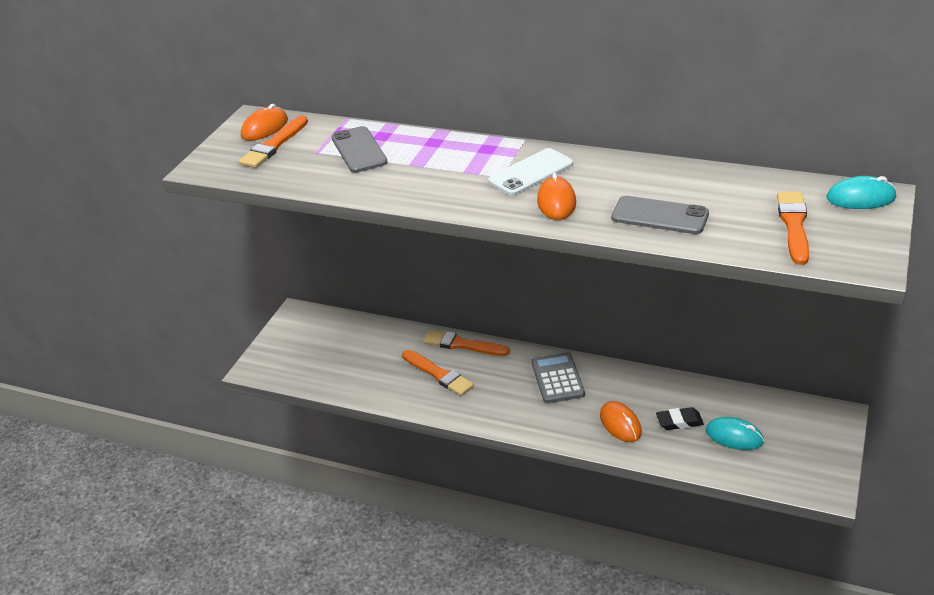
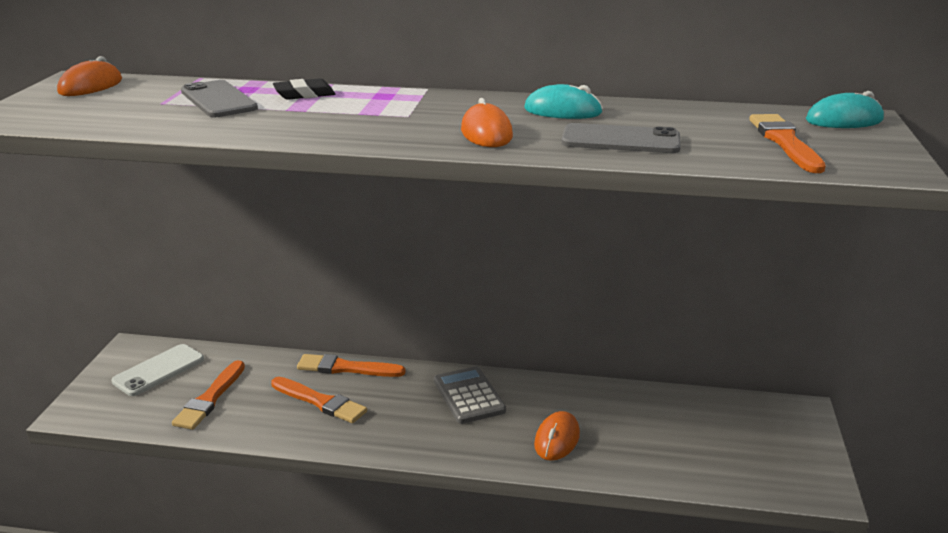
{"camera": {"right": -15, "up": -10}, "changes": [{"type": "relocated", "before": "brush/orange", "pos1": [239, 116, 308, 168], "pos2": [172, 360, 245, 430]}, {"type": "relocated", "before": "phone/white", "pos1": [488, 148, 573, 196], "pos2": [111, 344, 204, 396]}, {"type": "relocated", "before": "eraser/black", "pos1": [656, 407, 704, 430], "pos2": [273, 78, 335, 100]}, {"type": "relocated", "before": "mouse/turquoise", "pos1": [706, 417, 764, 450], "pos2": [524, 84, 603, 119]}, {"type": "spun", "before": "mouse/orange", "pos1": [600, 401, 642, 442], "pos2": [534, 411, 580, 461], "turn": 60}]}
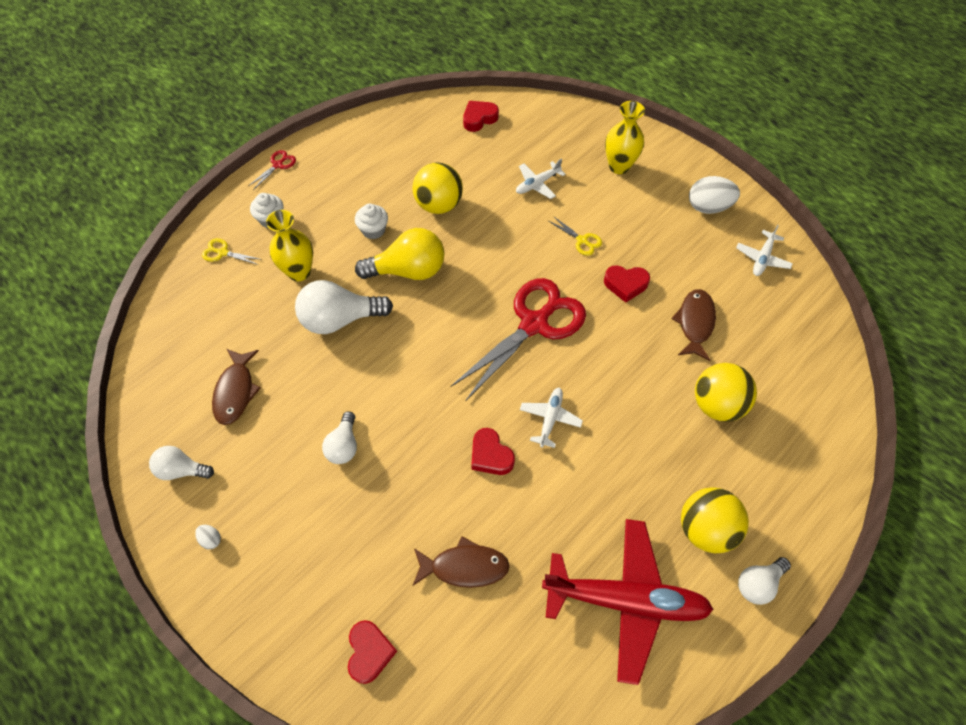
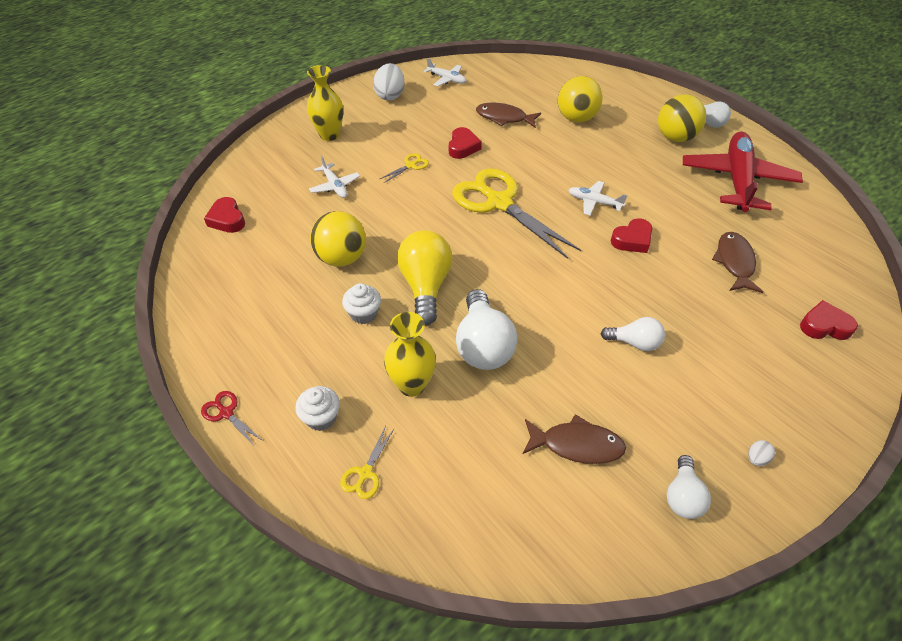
{"camera": {"right": -85, "up": -10}, "changes": [{"type": "colour", "before": "scissors/red", "after": "scissors/yellow", "pos1": [450, 278, 586, 400], "pos2": [452, 168, 581, 259]}]}
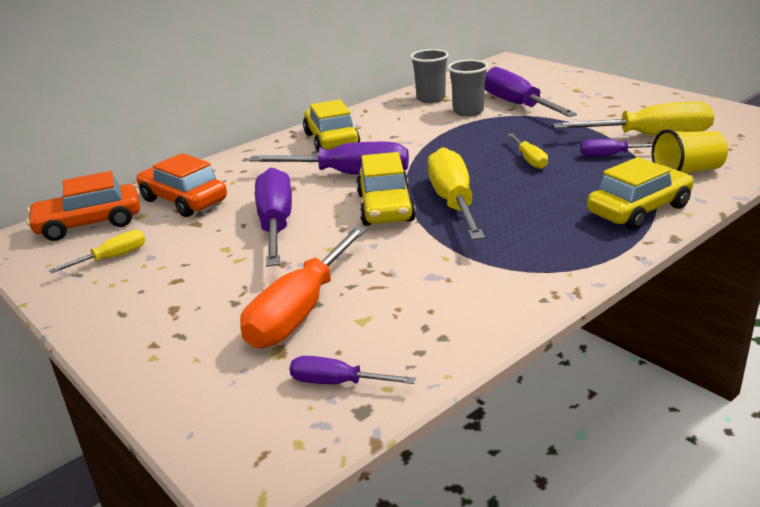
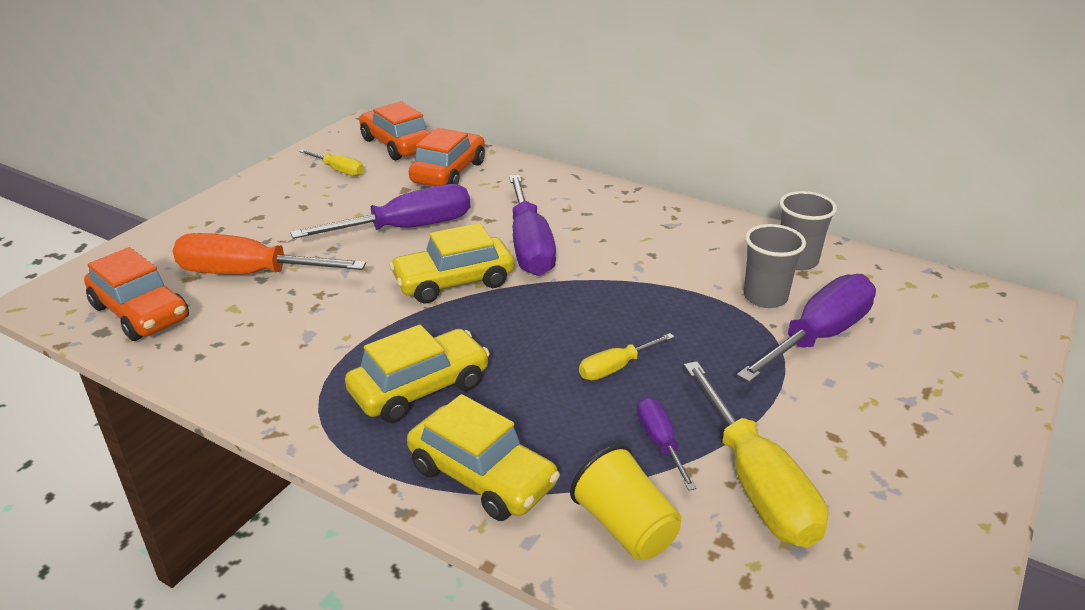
{"camera": {"right": 70, "up": 5}, "changes": [{"type": "missing", "before": "screwdriver/yellow", "pos1": [428, 147, 485, 240]}, {"type": "relocated", "before": "car/yellow", "pos1": [303, 99, 360, 153], "pos2": [345, 325, 490, 423]}, {"type": "exchanged", "before": "screwdriver/purple", "after": "car/orange", "pos1": [289, 356, 416, 384], "pos2": [84, 247, 189, 341]}]}
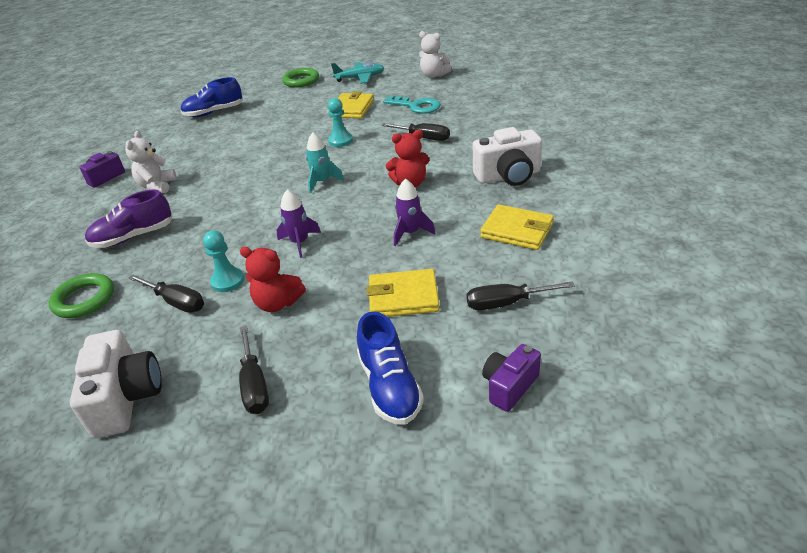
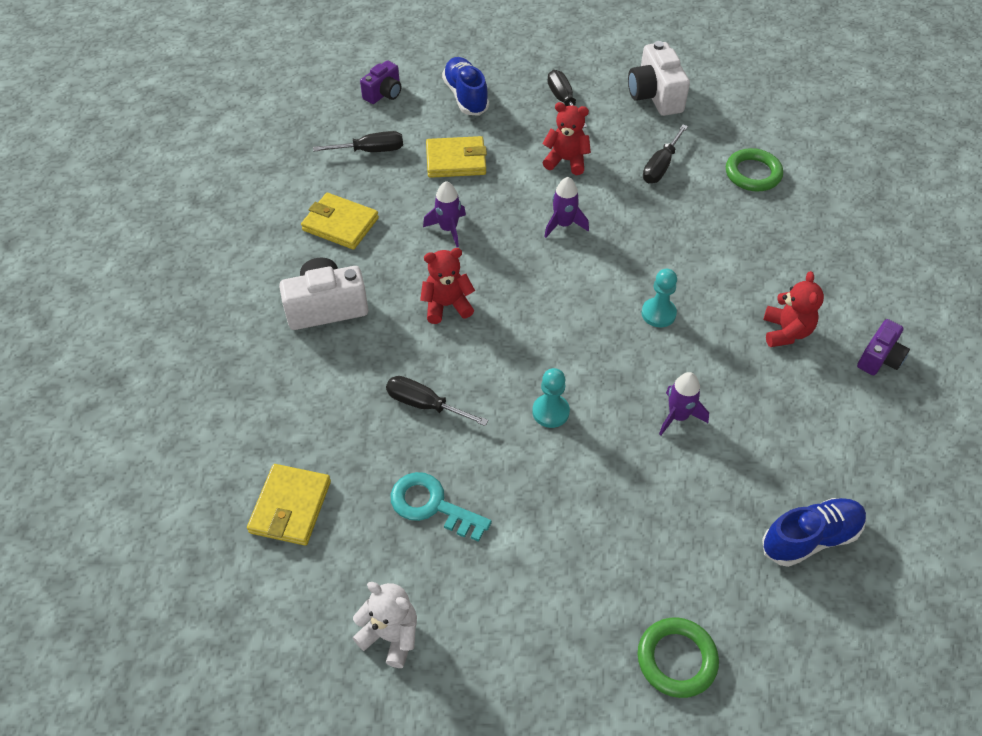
{"camera": {"right": 175, "up": 15}, "changes": [{"type": "missing", "before": "shoe/purple", "pos1": [85, 190, 173, 248]}, {"type": "missing", "before": "rocket/turquoise", "pos1": [306, 132, 344, 193]}, {"type": "missing", "before": "plane/turquoise", "pos1": [331, 62, 384, 84]}, {"type": "appeared", "after": "rocket/purple", "pos2": [659, 372, 709, 435]}, {"type": "relocated", "before": "pawn/turquoise", "pos1": [203, 230, 244, 292], "pos2": [641, 269, 677, 327]}, {"type": "relocated", "before": "wallet/yellow", "pos1": [328, 91, 374, 118], "pos2": [247, 464, 331, 545]}, {"type": "colour", "before": "teddy bear/white", "after": "teddy bear/red", "pos1": [125, 131, 177, 193], "pos2": [763, 271, 824, 347]}, {"type": "spun", "before": "screwdriver/black", "pos1": [128, 274, 204, 313], "pos2": [643, 125, 688, 183], "turn": -90}]}
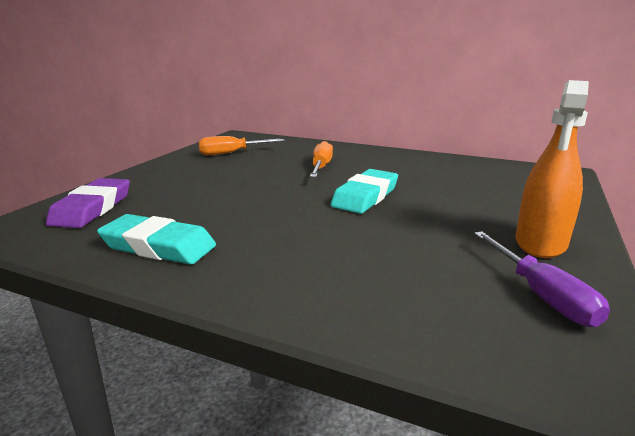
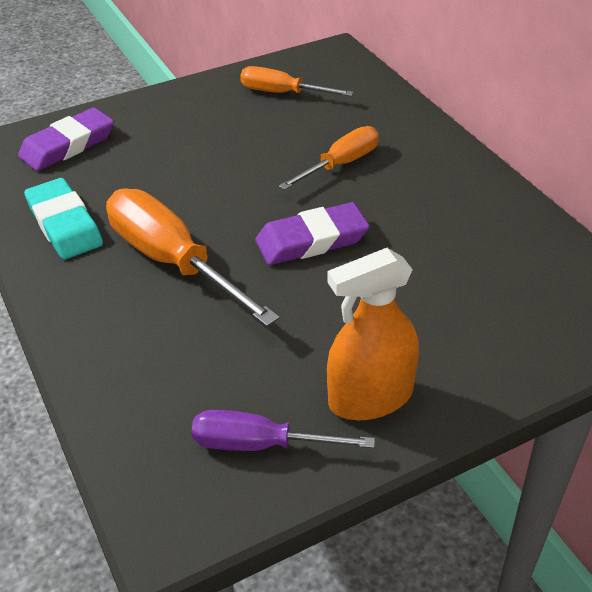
{"camera": {"right": 40, "up": 20}, "changes": [{"type": "appeared", "after": "screwdriver/orange", "pos2": [106, 188, 280, 327]}, {"type": "colour", "before": "eraser/turquoise", "after": "eraser/purple", "pos1": [330, 169, 398, 214], "pos2": [255, 202, 370, 265]}, {"type": "spun", "before": "screwdriver/purple", "pos1": [474, 231, 610, 327], "pos2": [192, 410, 375, 451], "turn": 75}]}
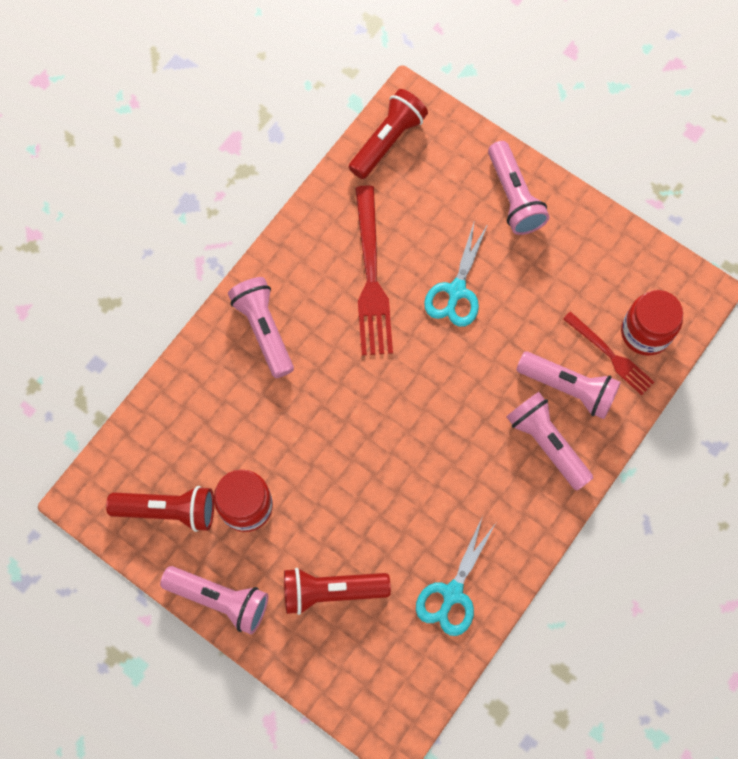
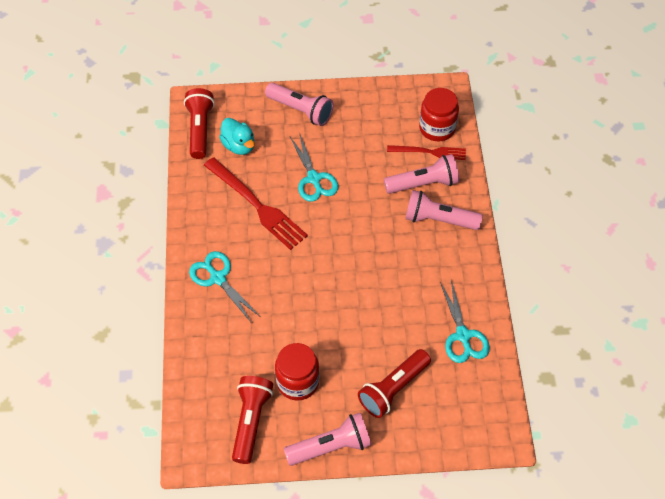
{"camera": {"right": -40, "up": -15}, "changes": [{"type": "appeared", "after": "duck/turquoise", "pos2": [219, 118, 254, 155]}, {"type": "exchanged", "before": "flashlight/pink", "after": "scissors/turquoise", "pos1": [228, 277, 294, 378], "pos2": [189, 251, 261, 322]}, {"type": "spun", "before": "flashlight/red", "pos1": [106, 486, 214, 532], "pos2": [232, 376, 273, 464], "turn": -45}]}
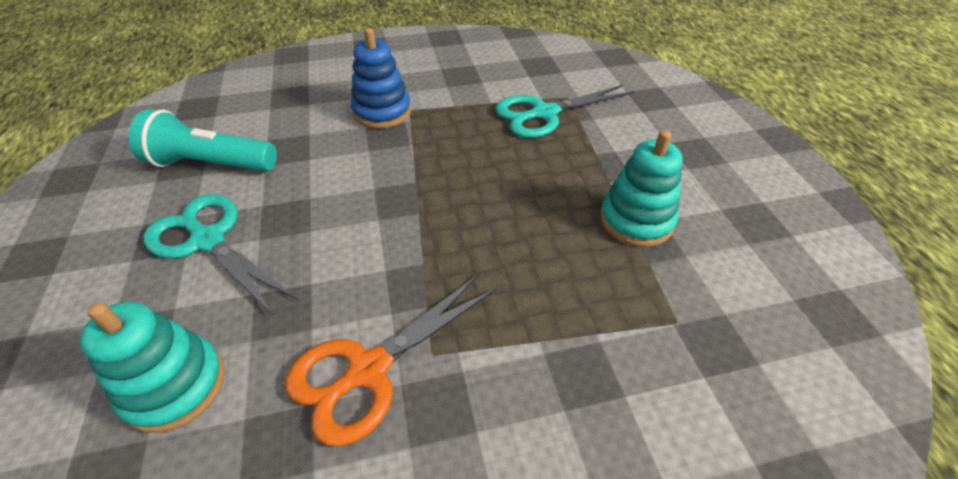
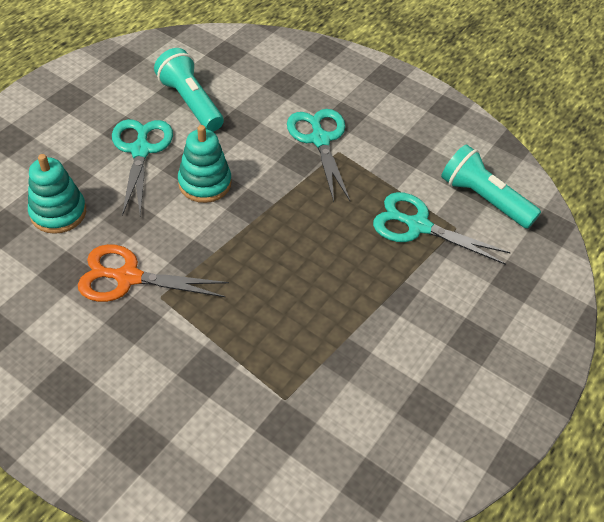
{"camera": {"right": 45, "up": 5}, "changes": [{"type": "appeared", "after": "flashlight/turquoise", "pos2": [441, 144, 541, 229]}, {"type": "relocated", "before": "stacking toy/turquoise", "pos1": [600, 130, 683, 247], "pos2": [178, 125, 231, 203]}, {"type": "exchanged", "before": "stacking toy/blue", "after": "scissors/turquoise", "pos1": [351, 28, 411, 129], "pos2": [287, 109, 350, 202]}]}
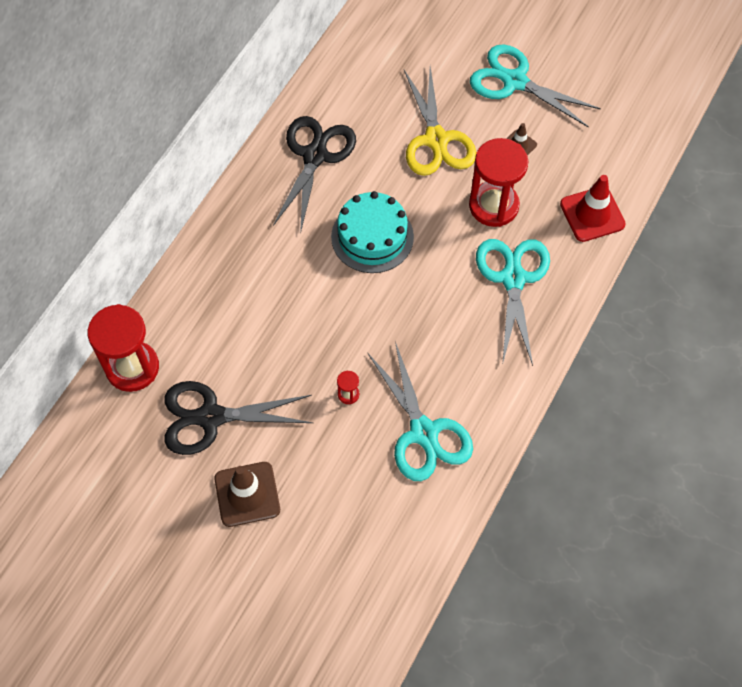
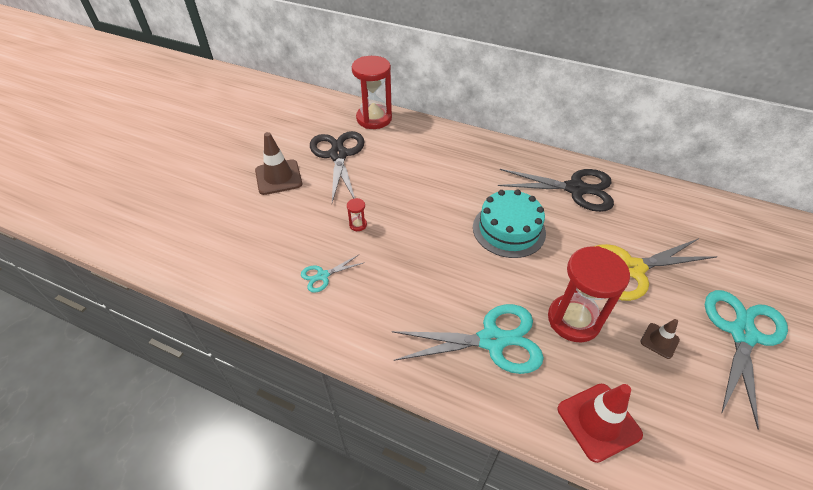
{"camera": {"right": 85, "up": -15}, "changes": [{"type": "size", "before": "scissors/turquoise", "pos1": [368, 342, 473, 481], "pos2": [301, 255, 363, 293], "scale": 0.48}]}
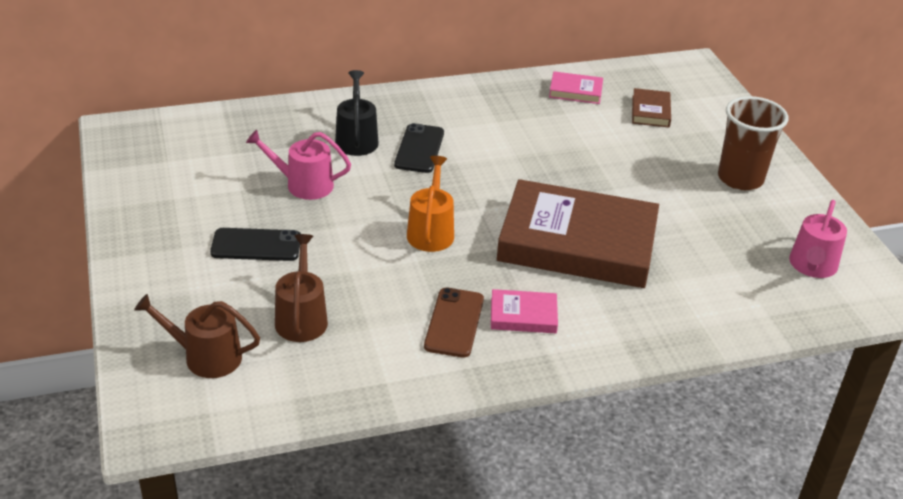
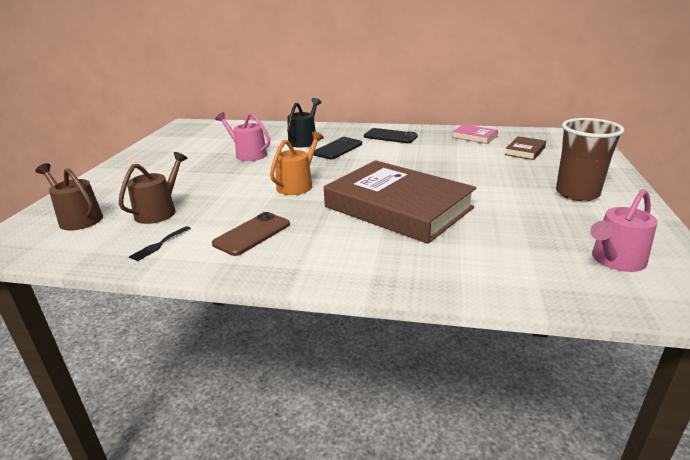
{"camera": {"right": 30, "up": -10}, "changes": [{"type": "missing", "before": "book/pink", "pos1": [491, 289, 558, 333]}, {"type": "appeared", "after": "fork/black", "pos2": [129, 226, 191, 261]}, {"type": "relocated", "before": "phone/black", "pos1": [210, 228, 301, 261], "pos2": [364, 128, 418, 143]}]}
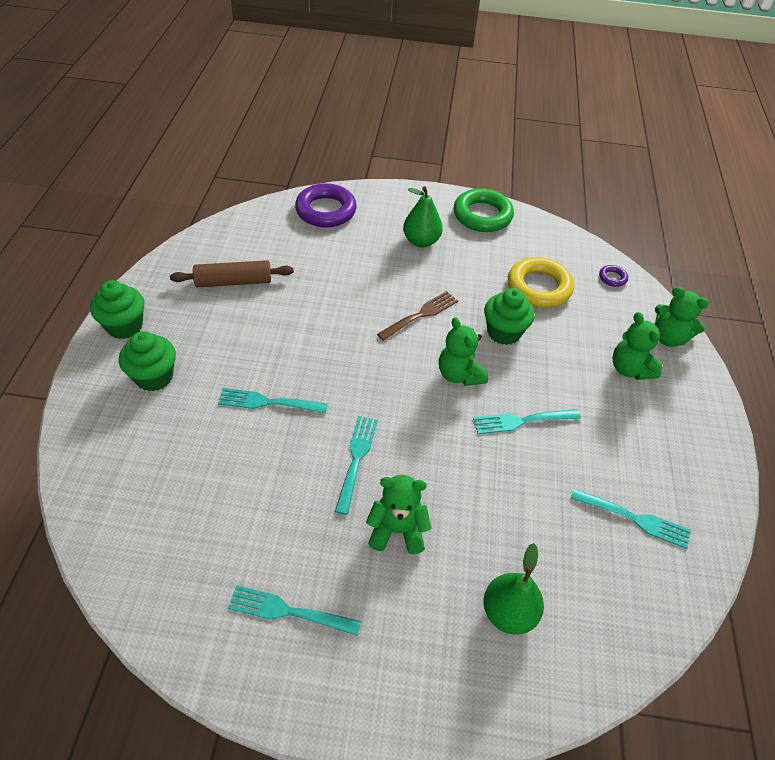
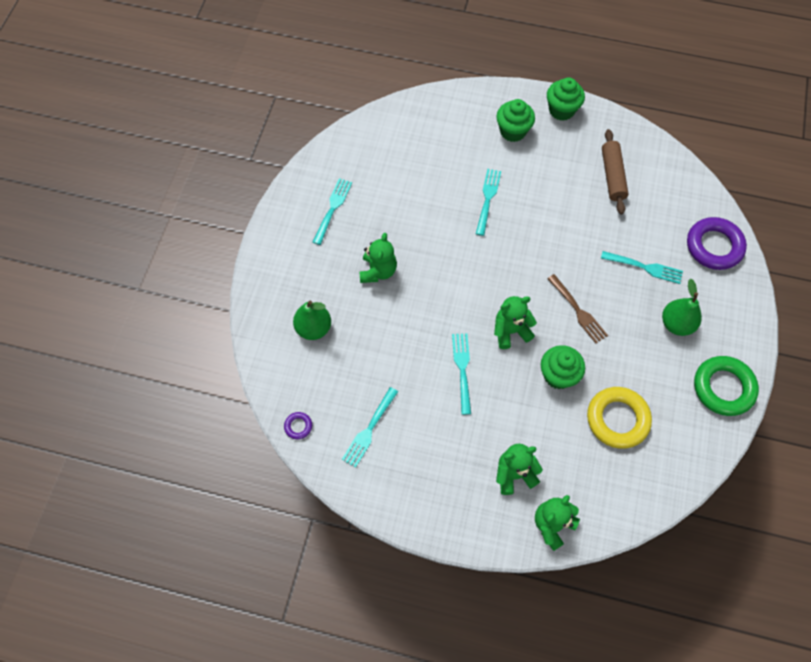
{"camera": {"right": 100, "up": 15}, "changes": [{"type": "relocated", "before": "fork/turquoise", "pos1": [335, 416, 378, 515], "pos2": [601, 251, 683, 284]}, {"type": "relocated", "before": "ring/purple", "pos1": [599, 265, 628, 287], "pos2": [284, 412, 312, 439]}]}
